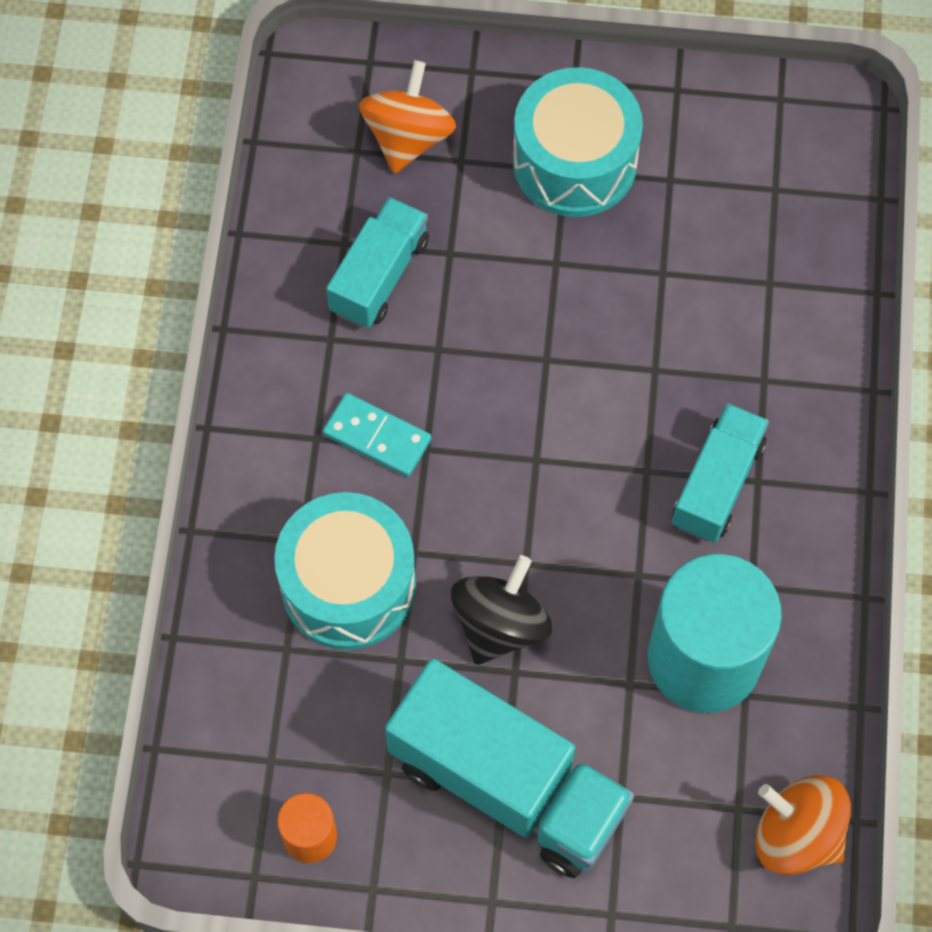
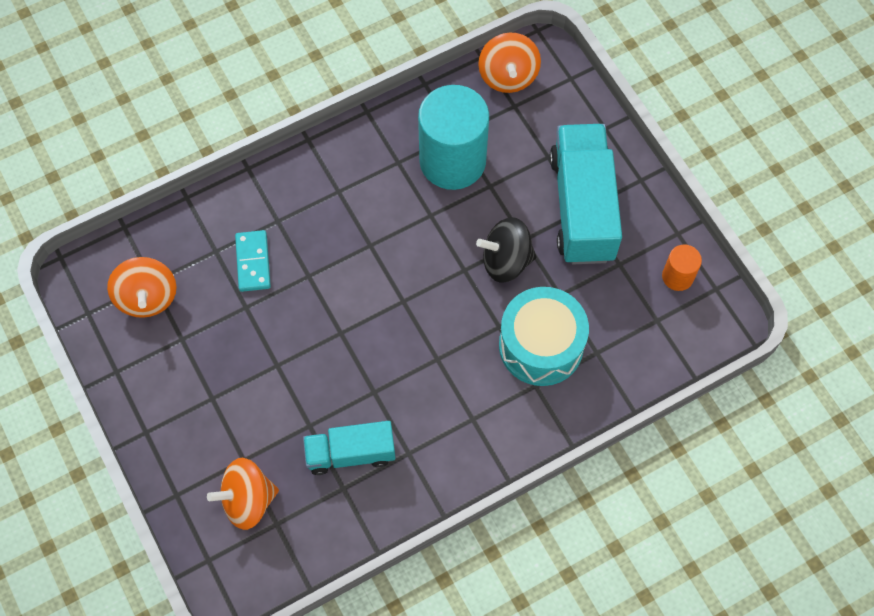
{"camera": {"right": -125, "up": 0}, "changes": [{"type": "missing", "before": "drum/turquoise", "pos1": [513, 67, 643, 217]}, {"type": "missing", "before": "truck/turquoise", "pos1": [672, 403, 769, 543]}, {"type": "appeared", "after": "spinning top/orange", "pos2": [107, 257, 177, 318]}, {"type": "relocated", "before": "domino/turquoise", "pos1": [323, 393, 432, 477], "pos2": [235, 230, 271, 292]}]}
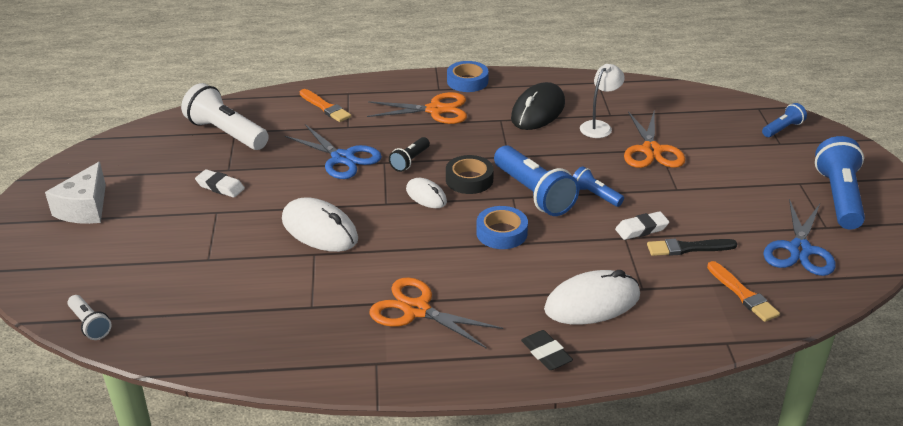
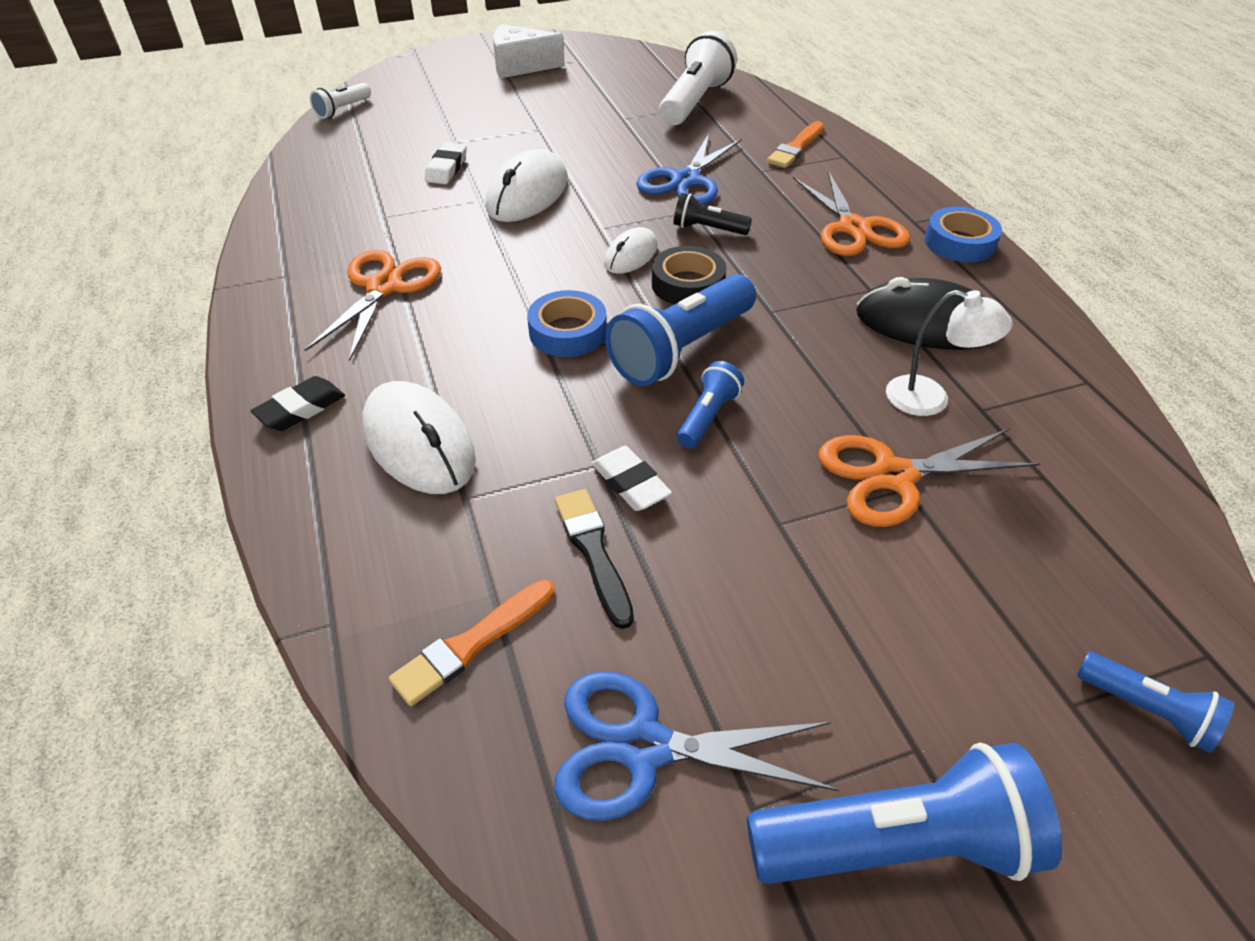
{"camera": {"right": 75, "up": 10}, "changes": [{"type": "relocated", "before": "eraser/white", "pos1": [195, 169, 245, 198], "pos2": [425, 143, 467, 184]}]}
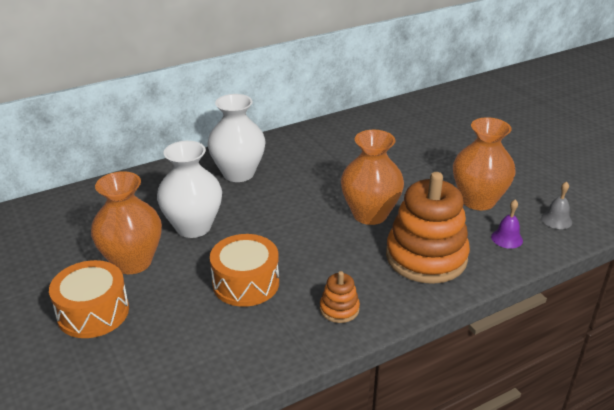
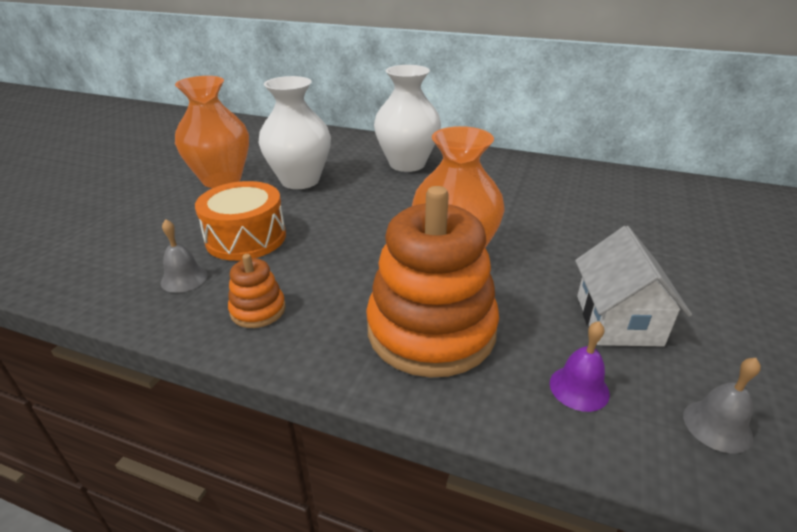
{"camera": {"right": 50, "up": 0}, "changes": [{"type": "missing", "before": "drum/orange", "pos1": [49, 260, 129, 338]}, {"type": "appeared", "after": "bell/grey", "pos2": [161, 219, 207, 293]}, {"type": "exchanged", "before": "vase/orange", "after": "house/white", "pos1": [453, 117, 516, 210], "pos2": [575, 226, 692, 346]}]}
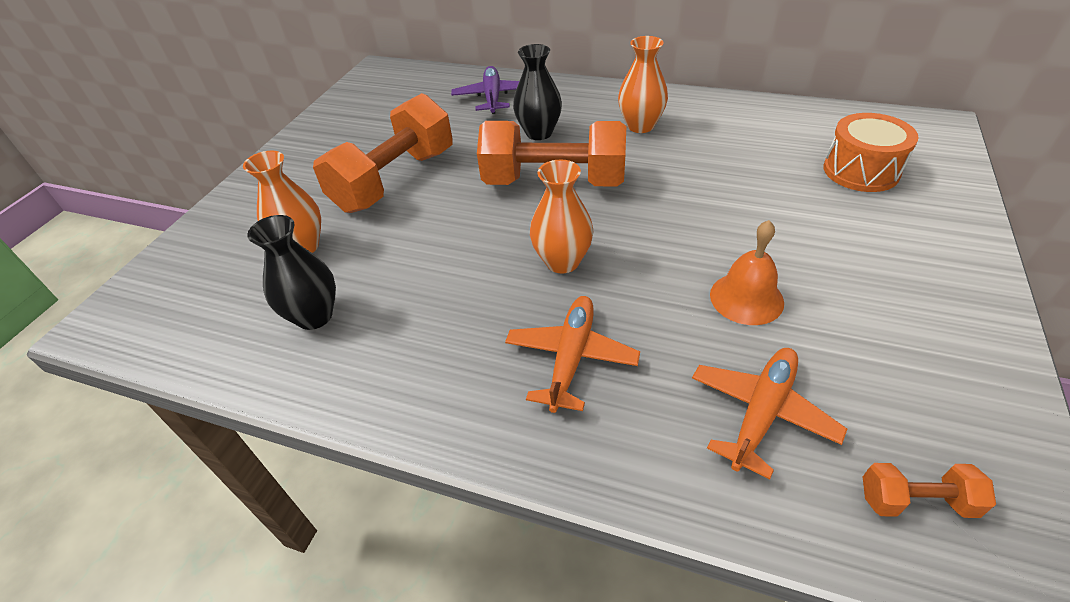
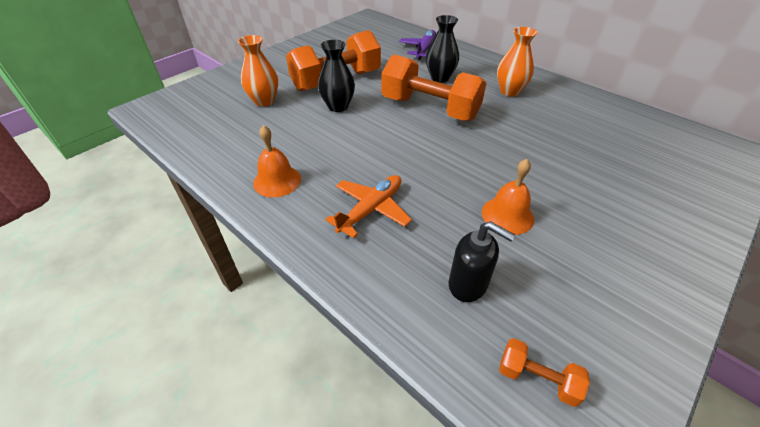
{"camera": {"right": 20, "up": 0}, "changes": [{"type": "missing", "before": "vase/orange", "pos1": [530, 160, 593, 274]}, {"type": "missing", "before": "drum/orange", "pos1": [823, 113, 919, 192]}, {"type": "appeared", "after": "bell/orange", "pos2": [253, 125, 301, 197]}, {"type": "relocated", "before": "vase/black", "pos1": [247, 215, 336, 330], "pos2": [318, 40, 355, 112]}, {"type": "exchanged", "before": "plane/orange", "after": "soap dispenser/black", "pos1": [692, 348, 847, 479], "pos2": [449, 221, 515, 302]}]}
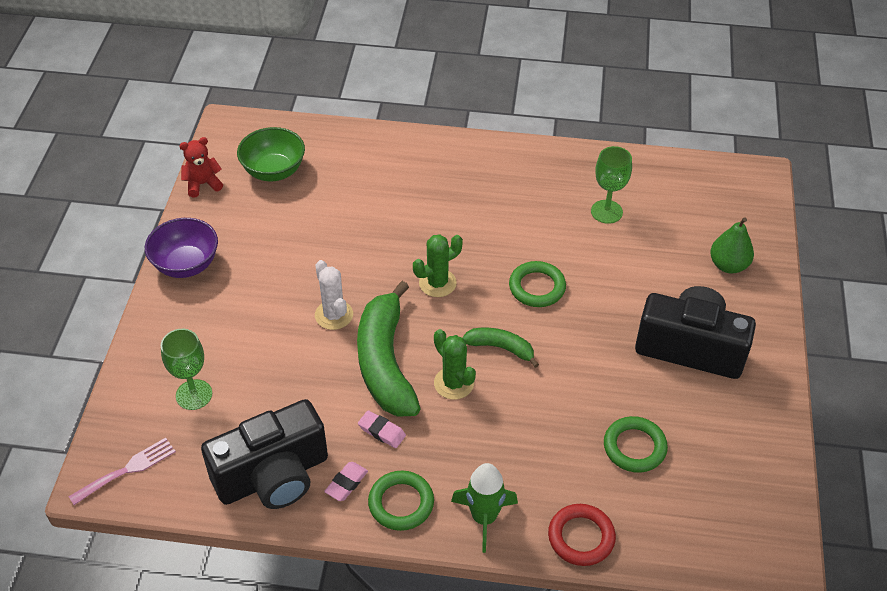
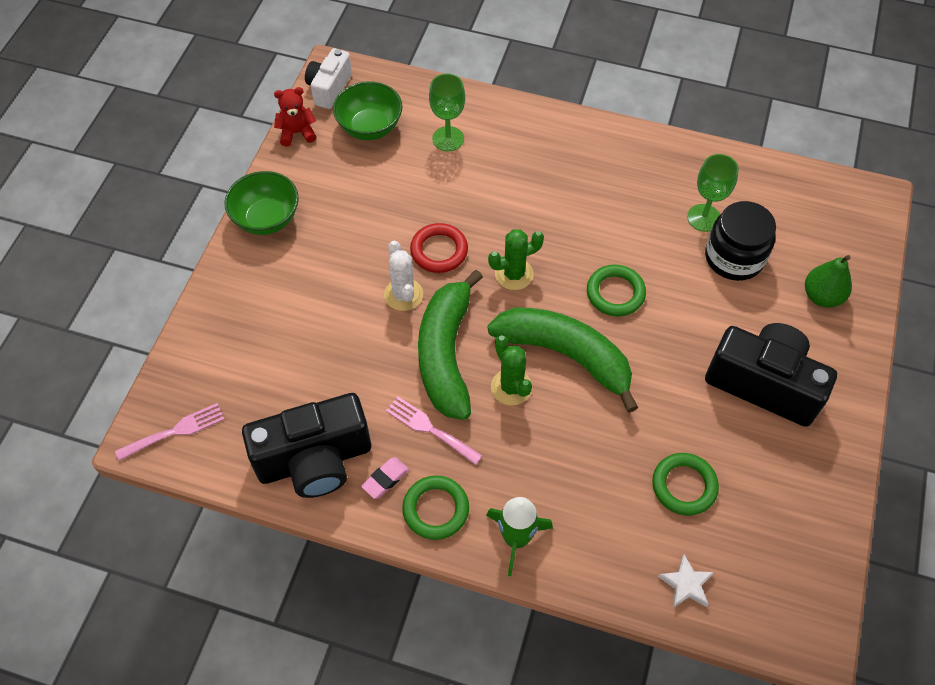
{"camera": {"right": 10, "up": 10}, "changes": [{"type": "appeared", "after": "camera/white", "pos2": [305, 48, 352, 109]}, {"type": "appeared", "after": "star/white", "pos2": [658, 555, 714, 608]}, {"type": "appeared", "after": "jar/black", "pos2": [705, 201, 776, 281]}, {"type": "relocated", "before": "goblet/green", "pos1": [161, 329, 212, 410], "pos2": [429, 74, 465, 151]}, {"type": "relocated", "before": "ring/red", "pos1": [548, 504, 616, 566], "pos2": [410, 223, 468, 273]}, {"type": "exchanged", "before": "eraser/pink", "after": "fork/pink", "pos1": [358, 410, 406, 448], "pos2": [386, 396, 482, 465]}, {"type": "colour", "before": "bowl/purple", "after": "bowl/green", "pos1": [145, 218, 218, 278], "pos2": [224, 171, 299, 235]}, {"type": "size", "before": "banana/green", "pos1": [462, 328, 539, 368], "pos2": [487, 307, 638, 413], "scale": 2.0}]}
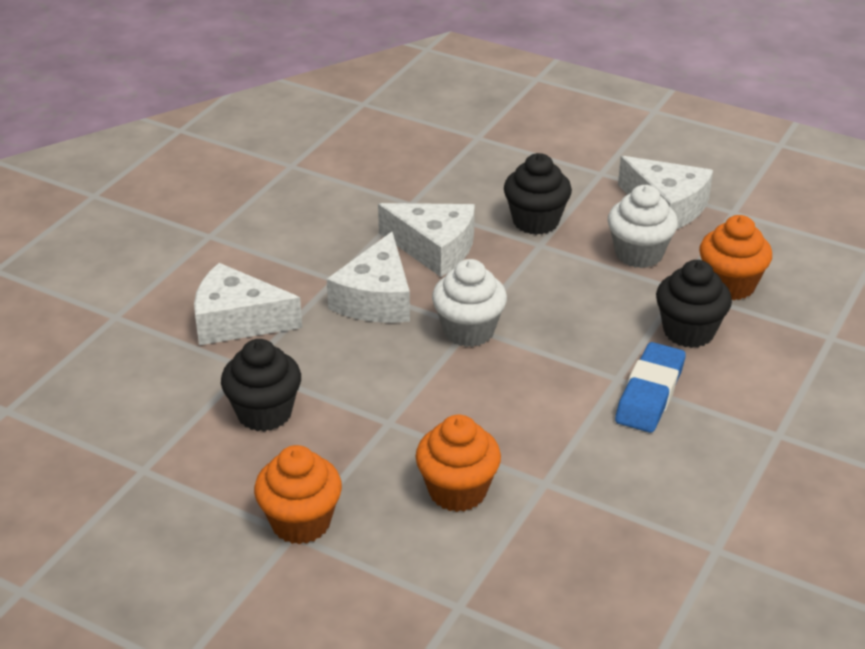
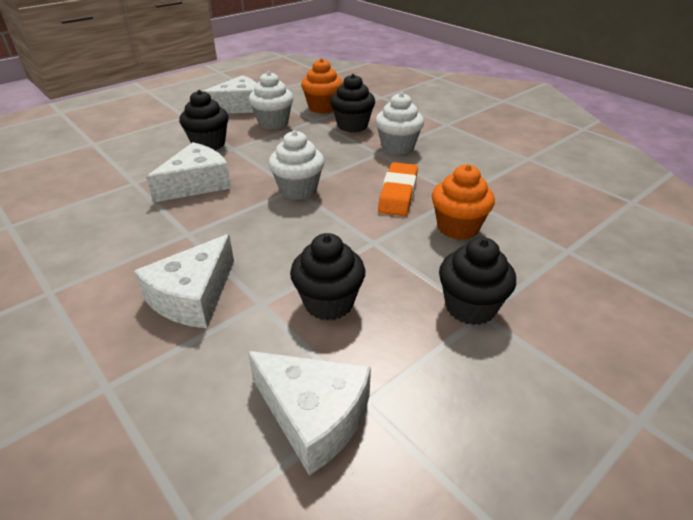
{"camera": {"right": -70, "up": 0}, "changes": [{"type": "appeared", "after": "eraser/orange", "pos2": [378, 162, 418, 216]}, {"type": "relocated", "before": "cheese/white", "pos1": [327, 232, 410, 323], "pos2": [248, 351, 371, 475]}, {"type": "exchanged", "before": "eraser/blue", "after": "cupcake/white", "pos1": [615, 342, 686, 433], "pos2": [375, 92, 424, 155]}, {"type": "colour", "before": "cupcake/orange", "after": "cupcake/black", "pos1": [254, 445, 342, 544], "pos2": [439, 237, 516, 325]}]}
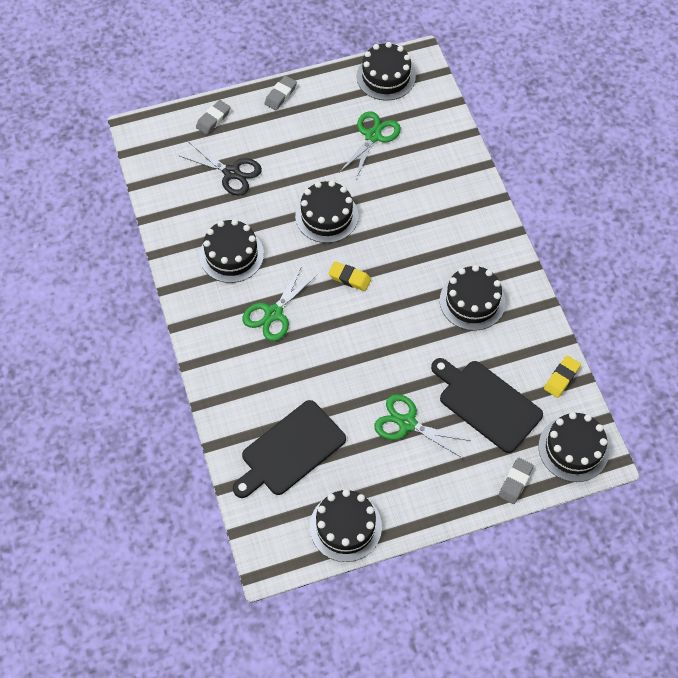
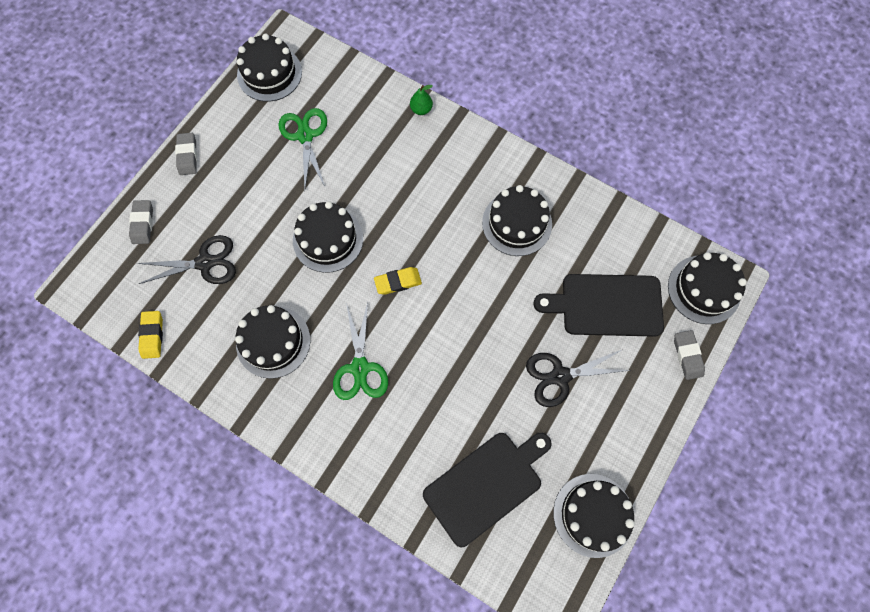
{"camera": {"right": -40, "up": 10}, "changes": [{"type": "appeared", "after": "pear/green", "pos2": [410, 85, 433, 115]}, {"type": "relocated", "before": "eraser/yellow", "pos1": [544, 356, 581, 398], "pos2": [138, 311, 163, 359]}, {"type": "colour", "before": "scissors/green", "after": "scissors/black", "pos1": [374, 394, 470, 458], "pos2": [526, 350, 631, 407]}, {"type": "spun", "before": "cutting board/black", "pos1": [233, 400, 346, 498], "pos2": [423, 433, 552, 547], "turn": -135}]}
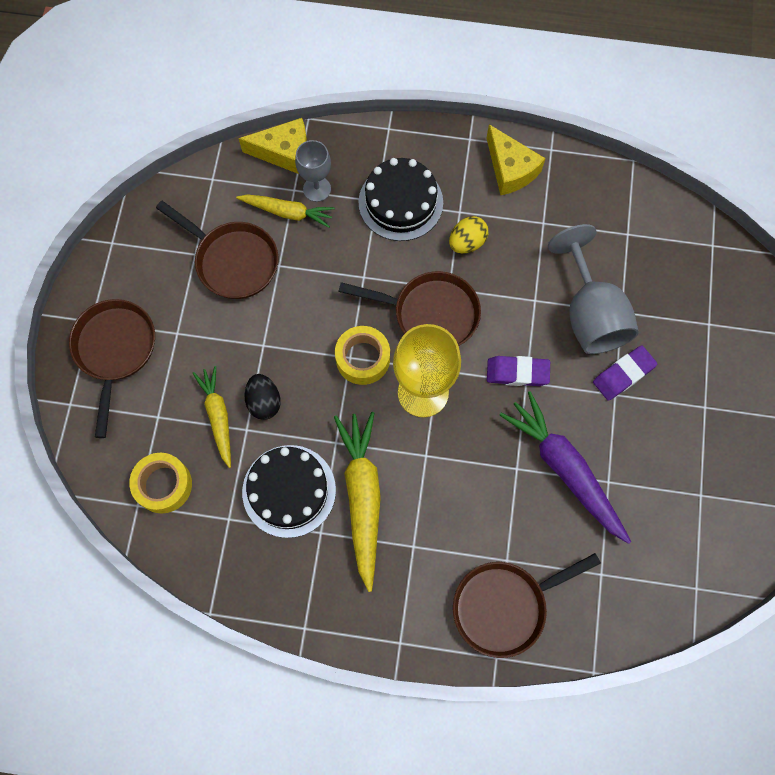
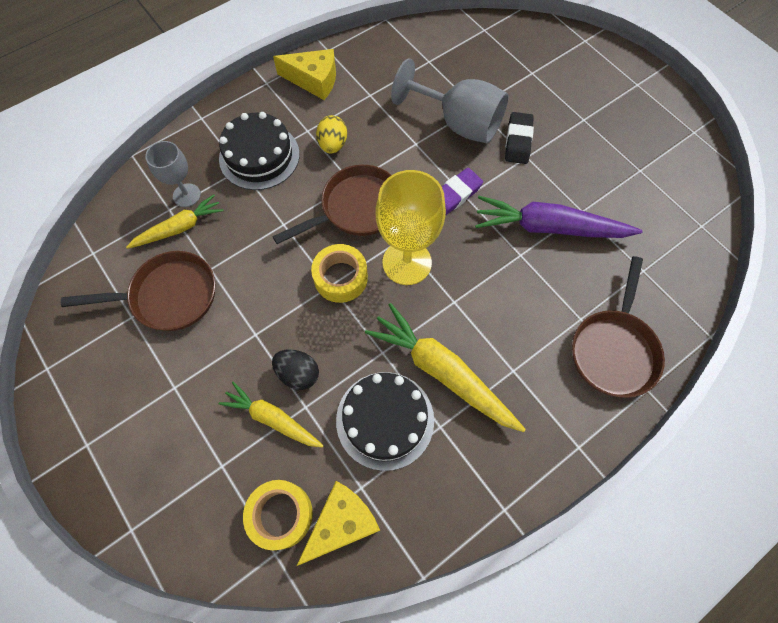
{"camera": {"right": -45, "up": -5}, "changes": [{"type": "missing", "before": "pan/brown", "pos1": [69, 299, 155, 438]}, {"type": "relocated", "before": "cheese/yellow", "pos1": [239, 118, 307, 174], "pos2": [297, 481, 380, 566]}, {"type": "colour", "before": "eraser/purple", "after": "eraser/black", "pos1": [593, 345, 657, 401], "pos2": [505, 112, 534, 164]}]}
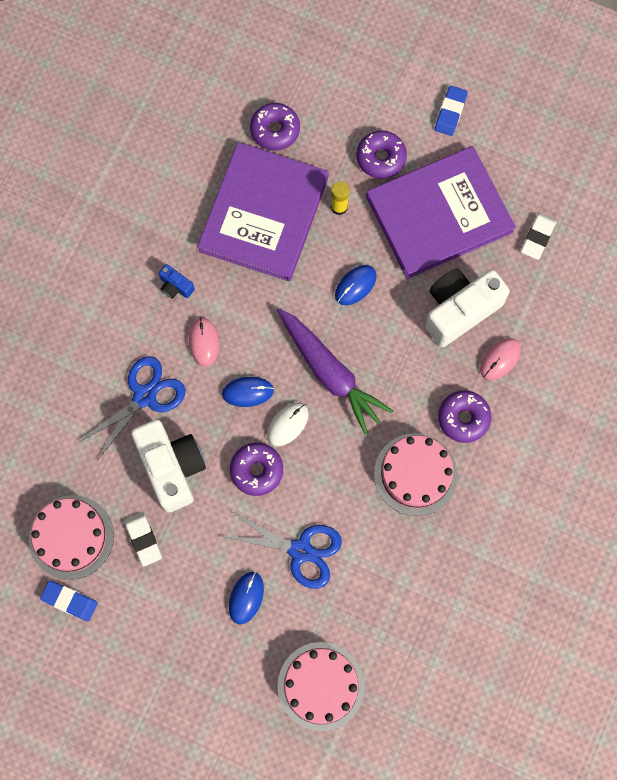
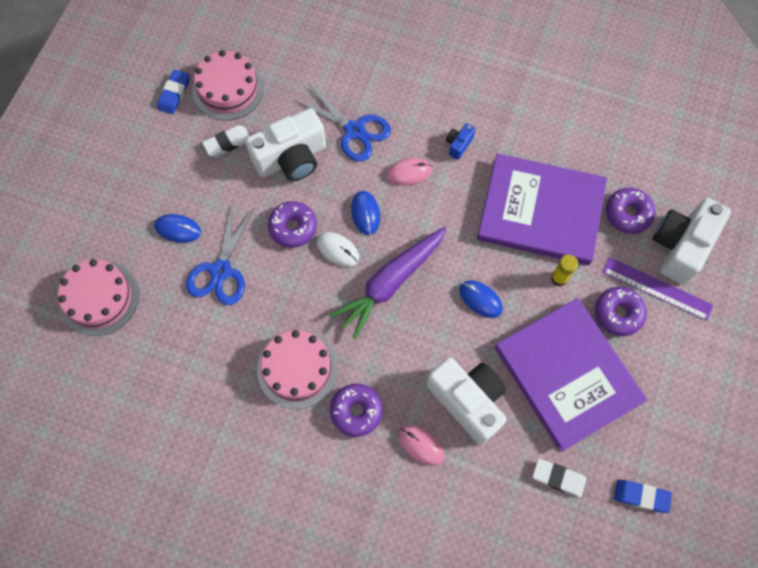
{"camera": {"right": 85, "up": -5}, "changes": [{"type": "appeared", "after": "ruler/purple", "pos2": [603, 257, 713, 321]}, {"type": "appeared", "after": "camera/white", "pos2": [653, 198, 731, 285]}, {"type": "relocated", "before": "eraser/blue", "pos1": [435, 86, 468, 136], "pos2": [614, 480, 672, 513]}]}
